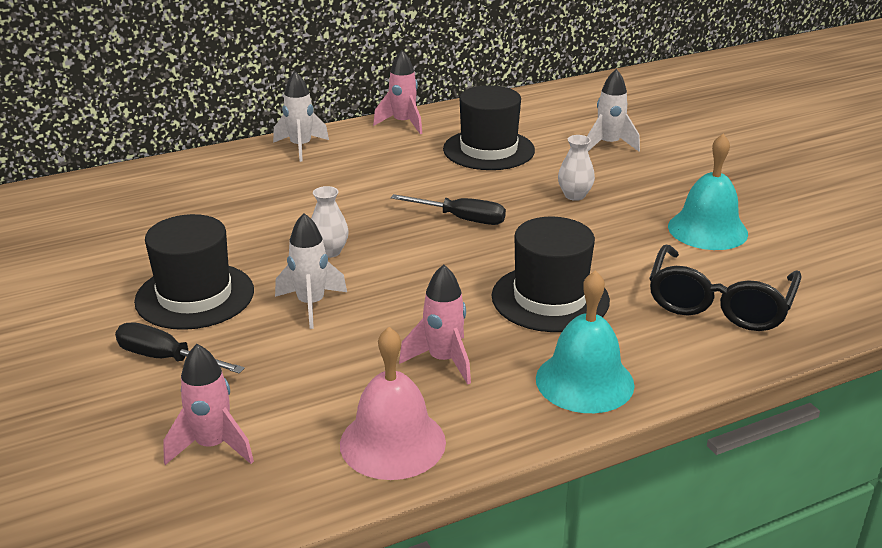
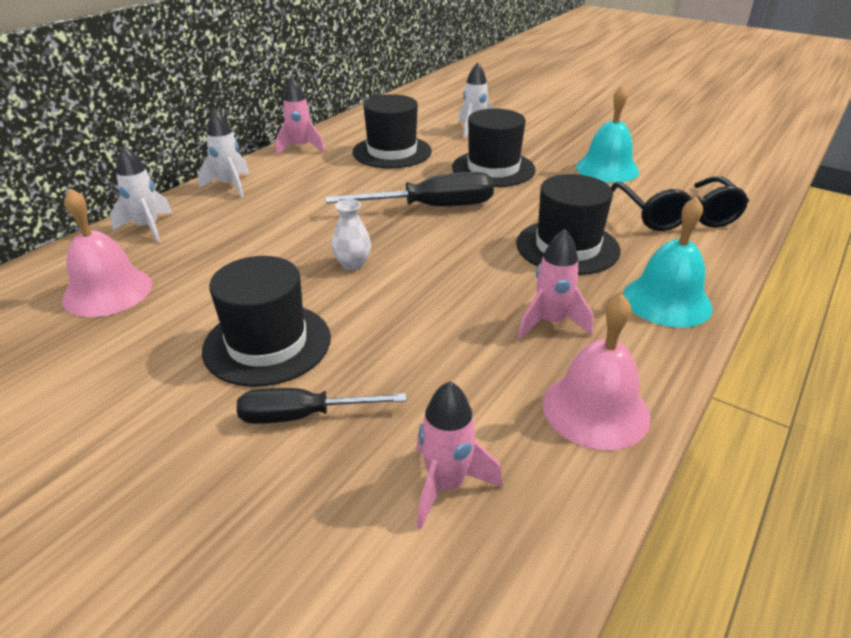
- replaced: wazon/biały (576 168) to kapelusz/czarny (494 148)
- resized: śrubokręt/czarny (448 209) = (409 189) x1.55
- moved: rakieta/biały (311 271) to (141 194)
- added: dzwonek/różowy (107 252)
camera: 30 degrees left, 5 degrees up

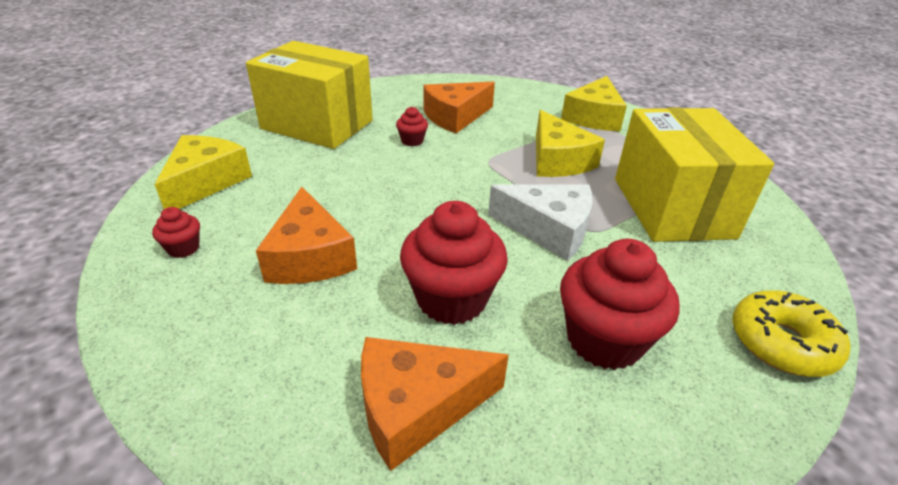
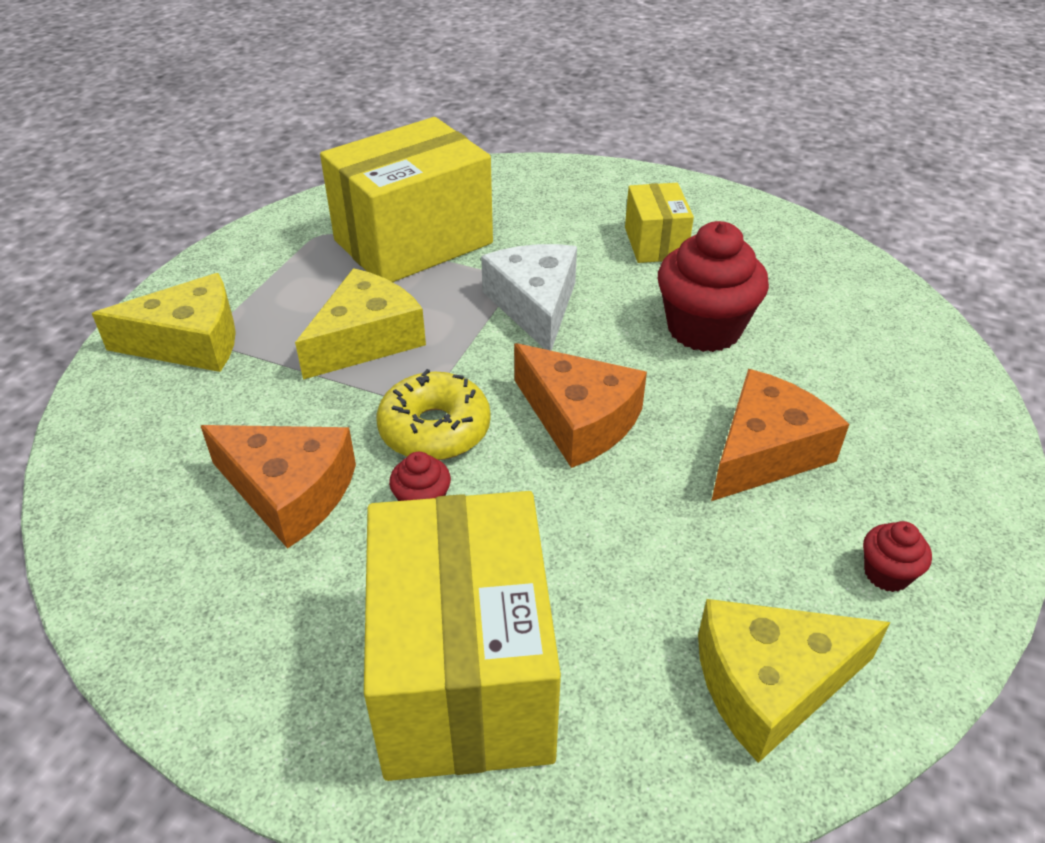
- replaced: muffinka/czerwony (620 304) to pudełko/żółty (659 223)
- moved: donut/żółty (791 333) to (433 414)
- moved: ser/pomarańczowy (435 404) to (580 405)
camera: 120 degrees left, 5 degrees up

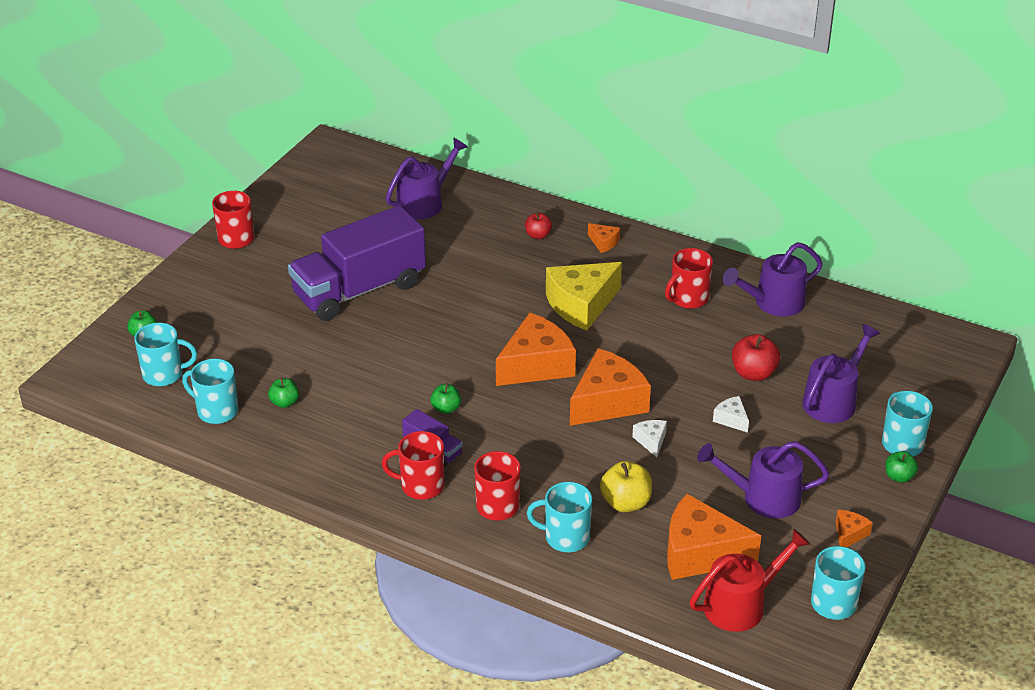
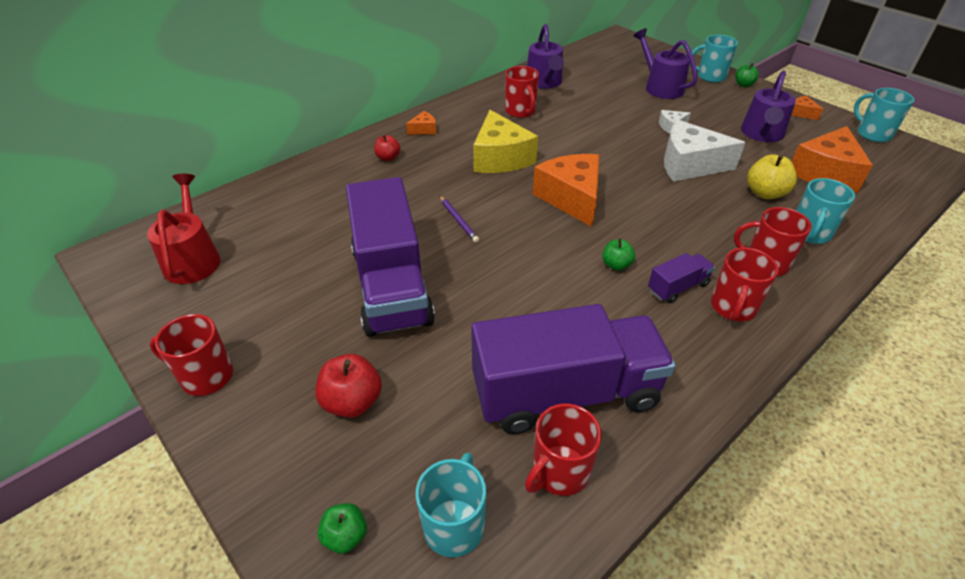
- removed: konewka/fioletowy (427 179)
- moved: jabłko/czerwony (756 357) to (348 386)
- removed: ser/pomarańczowy (610 387)
- recoloured: kubek/turkusowy (210 391) to kubek/czerwony (563 450)
- replaced: jabłko/zielony (283 392) to ciężarówka/fioletowy (573 369)
- resized: ser/biały (649 438) = (705 151) x2.24
- moved: konewka/czerwony (750 580) to (183 229)
- added: ołówek/fioletowy (459 219)
camera: 70 degrees left, 5 degrees up

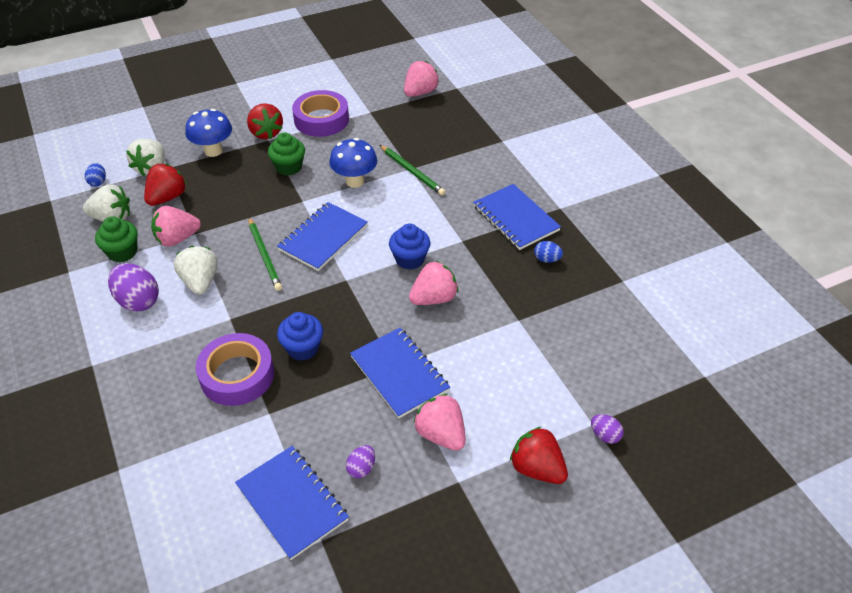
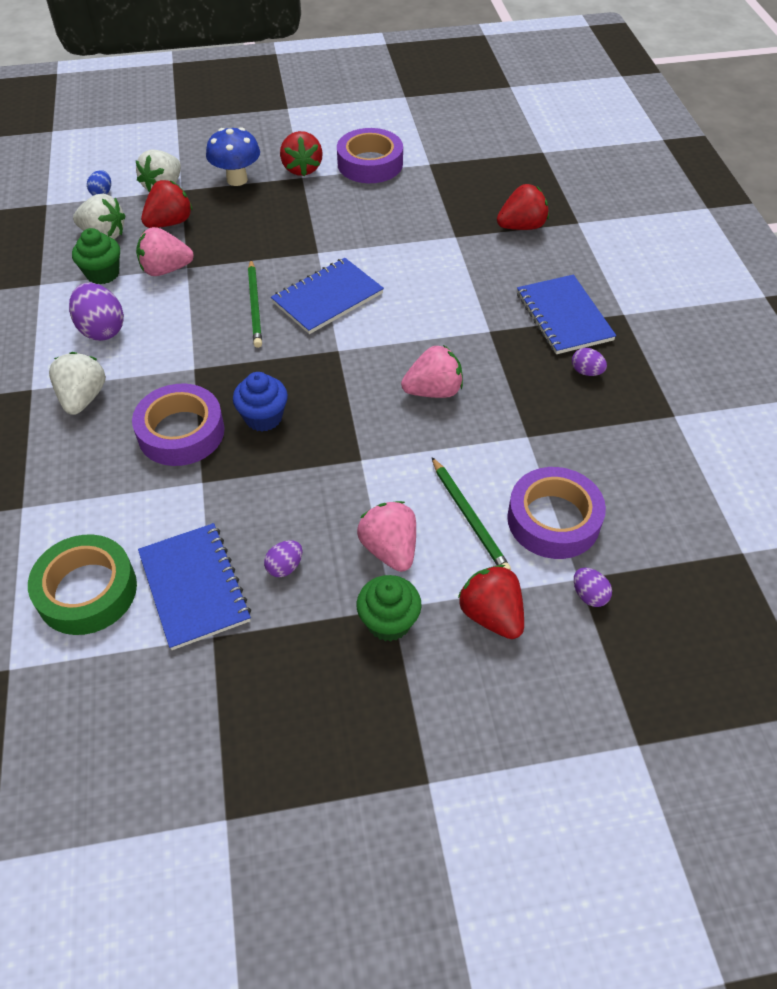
- removed: truskawka/różowy (421 79)
- moved: muffinka/zielony (286 154) to (389 608)
- removed: grzyb/niebieski (353 163)
- moved: ołówek/zielony (412 170) to (471 513)
- removed: muffinka/niebieski (410 247)
- recoloured: jajko/niebieski (548 252) to jajko/fioletowy (589 362)
- moved: truskawka/biały (196 270) to (77 383)
- removed: zeszyt/niebieski (400 373)
- added: truskawka/czerwony (523 207)
- added: taśma klejąca/fioletowy (556 513)
- added: taśma klejąca/zielony (82 584)
camera: 15 degrees right, 5 degrees up

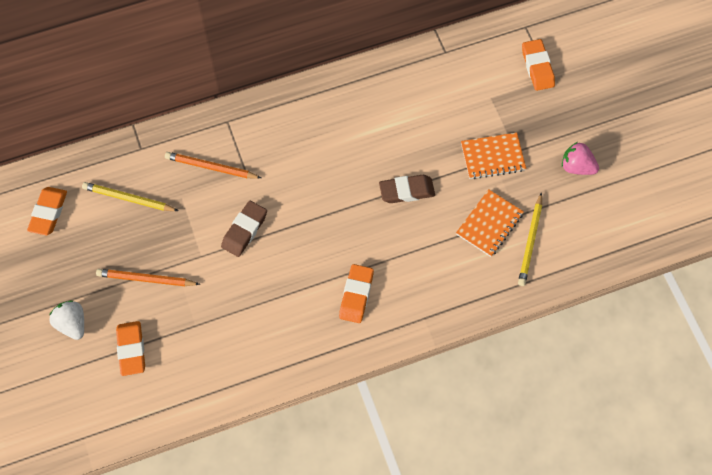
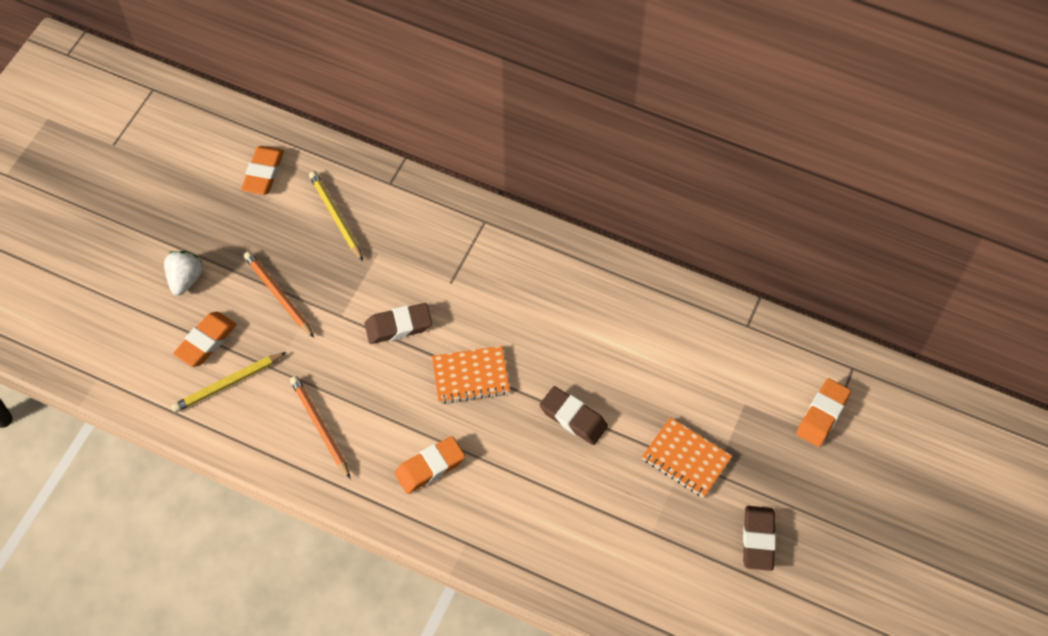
- replaced: truskawka/różowy (580 158) to gumka do mazania/brązowy (759 538)
- moved: ołówek/pomarańczowy (213 165) to (320 427)
- turned: gumka do mazania/pomarańczowy (47 211) = (262 170) 45 degrees counterclockwise
- moved: zeszyt/pomarańczowy (490 223) to (471 375)
- moved: ołówek/żółty (530 239) to (229 382)
camera: 45 degrees right, 5 degrees down

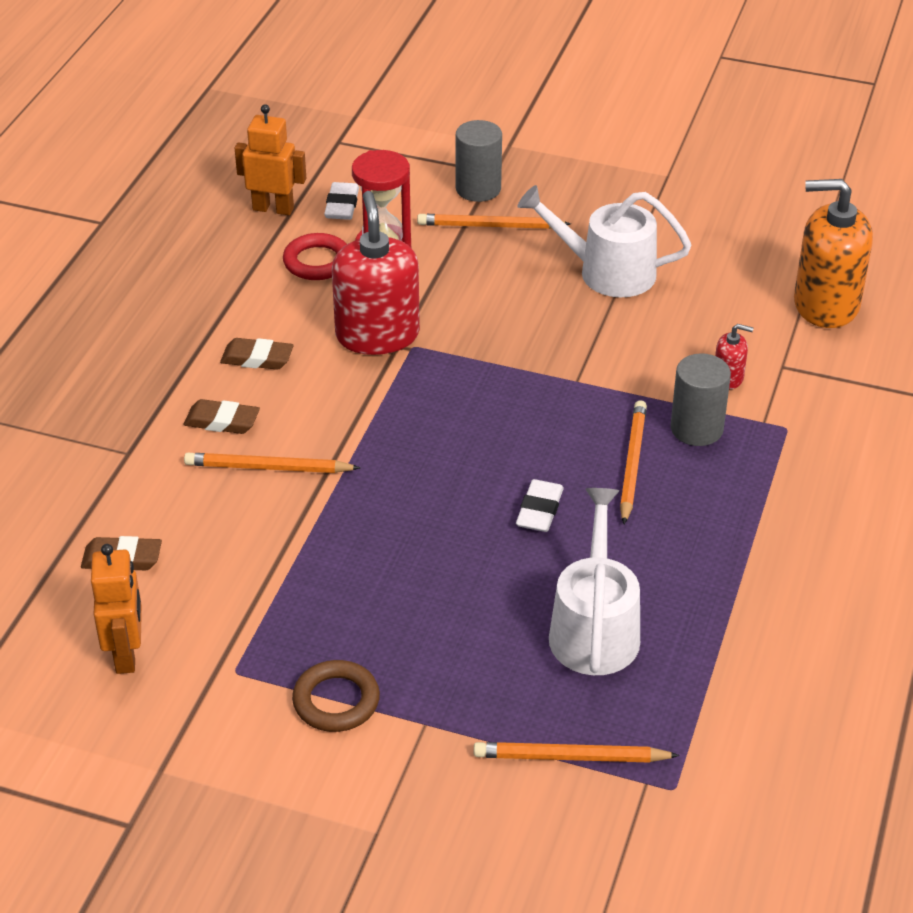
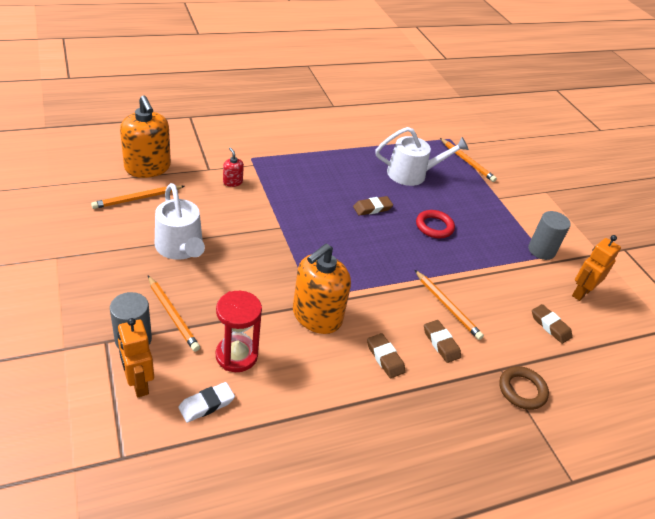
- moved: robot/pomarańczowy (270 159) to (136 357)
- recoloured: dozownik mydła/czerwony (376 273) to dozownik mydła/pomarańczowy (322 289)
- moved: pierścień/czerwony (315 256) to (435 224)
- moved: walec/szary (701 399) to (549 235)
- moved: ołówek/pomarańczowy (633 462) to (138 197)
- recoloured: gumka do mazania/biały (540 505) to gumka do mazania/brązowy (373 206)
- turned: konewka/biały (594 581) = (422 156) 150 degrees counterclockwise
- moved: pierścień/brązowy (336 696) to (524 388)
camera: 135 degrees left, 0 degrees up

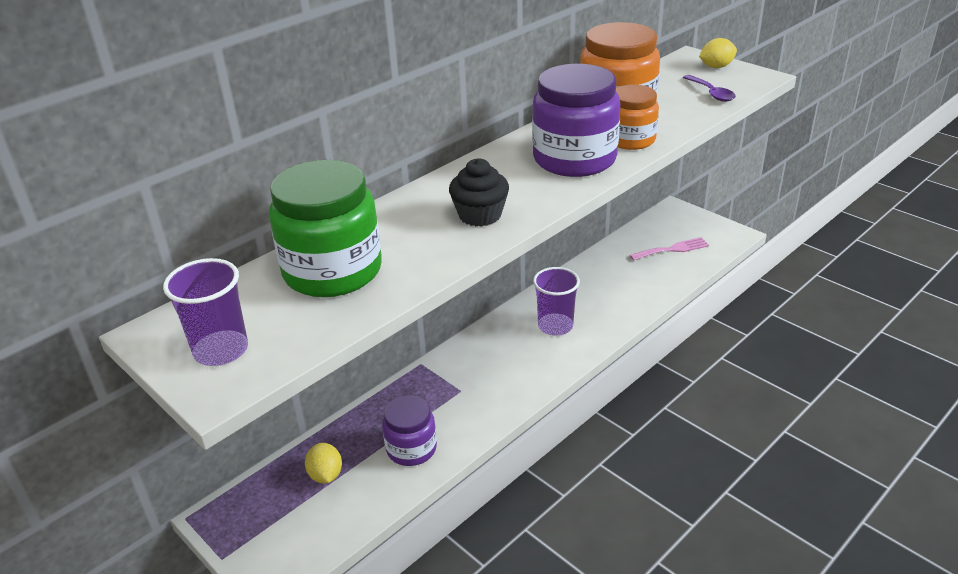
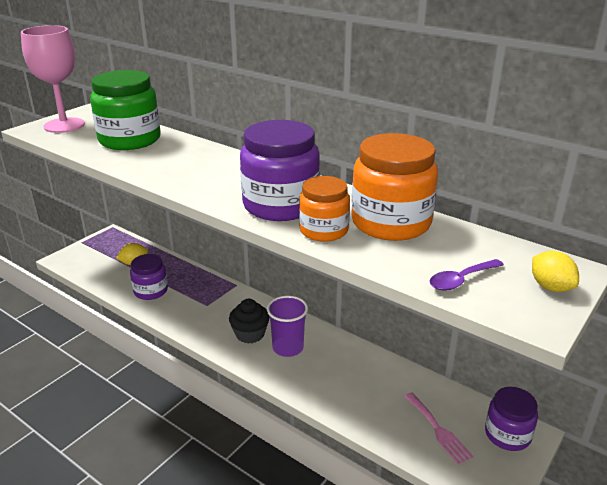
- moved: muffinka/czarny (479 192) to (249 321)
- replaced: szklanka/fioletowy (205 312) to kielich/różowy (53 79)
- added: słoik/fioletowy (511 419)
camera: 80 degrees right, 5 degrees down

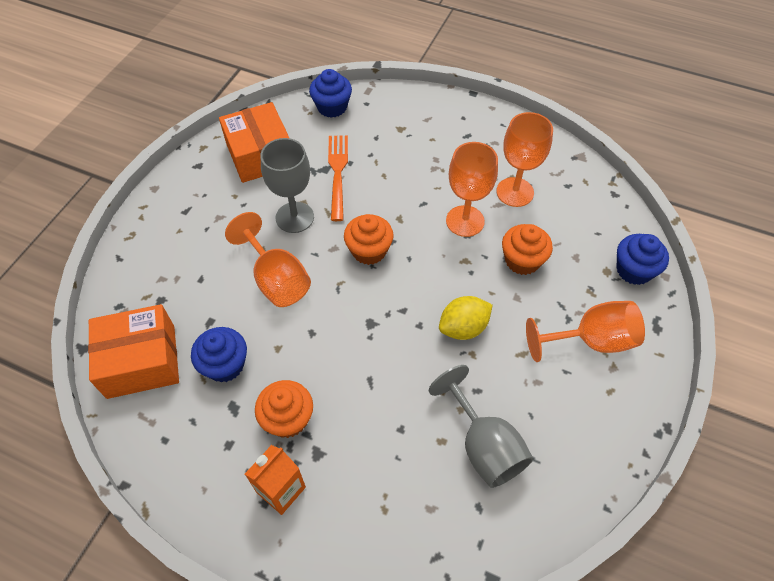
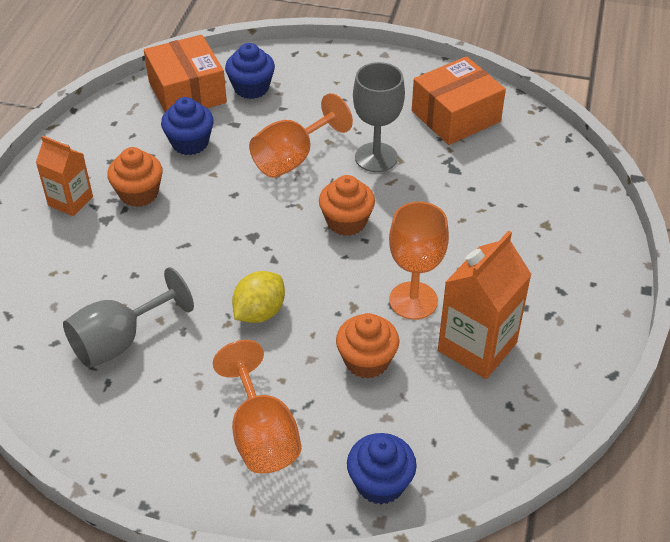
- moved: muffinka/niebieski (330 93) to (250 71)
- replaced: kielich/pomarańczowy (524 159) to karton mleka/pomarańczowy (485 305)
- removed: widelec/pomarańczowy (338 178)
- turned: cytryna/żółty (466 318) = (258 297) 75 degrees clockwise
camera: 80 degrees right, 10 degrees down

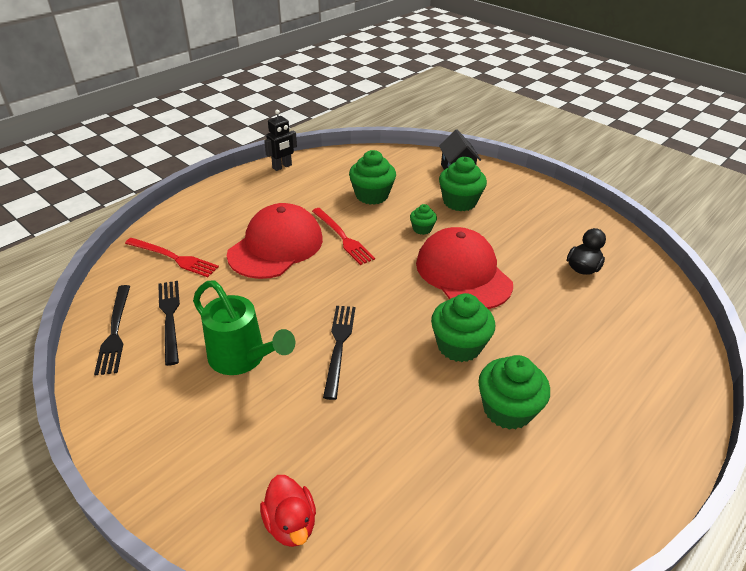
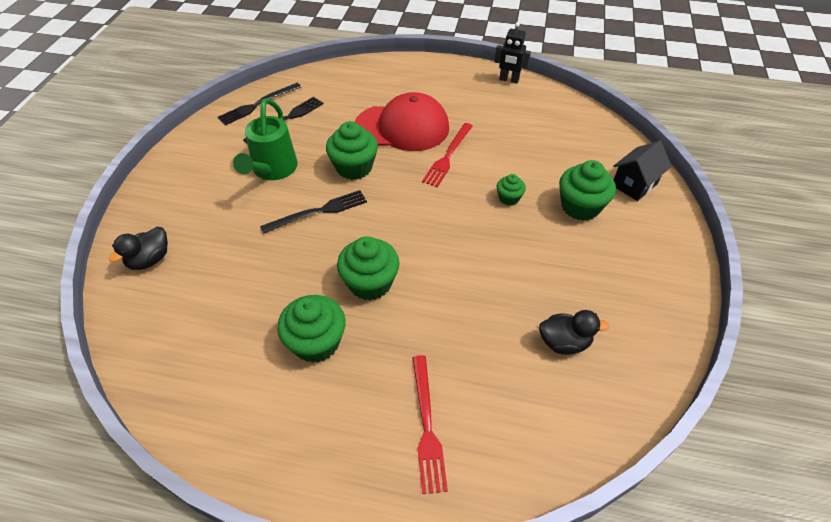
- moved: muffinka/zielony (372 177) to (352 150)
- removed: czapka/czerwony (464 268)
- moved: widelec/czerwony (172 257) to (430 424)
- recoloured: kaczka/czerwony (288 511) to kaczka/czarny (138 248)
camera: 60 degrees right, 10 degrees up

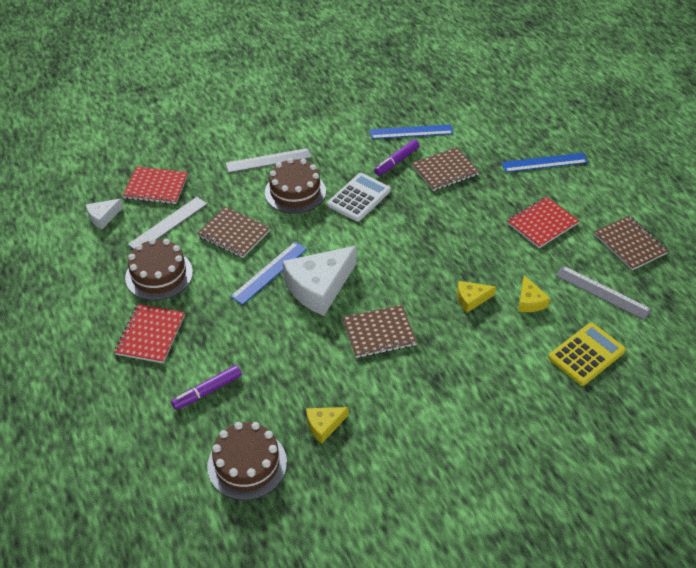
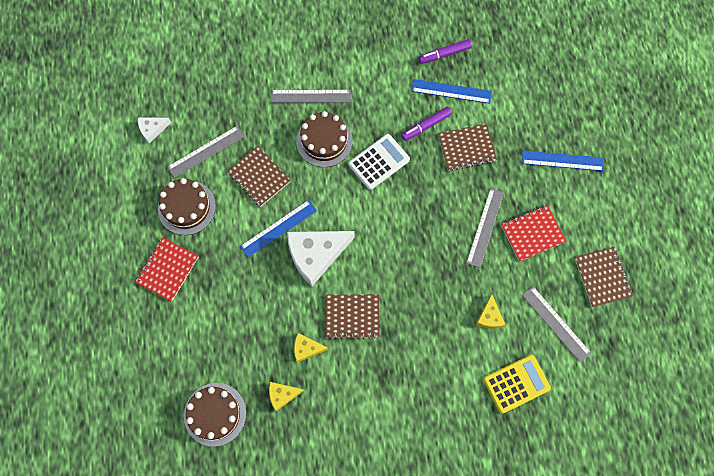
- removed: zeszyt/czerwony (155 185)
- moved: ser/żółty (476 297) to (311 348)
- moved: flamaster/fioletowy (206 387) to (445 51)
- added: linijka/szary (485 228)
camera: 15 degrees right, 25 degrees up

